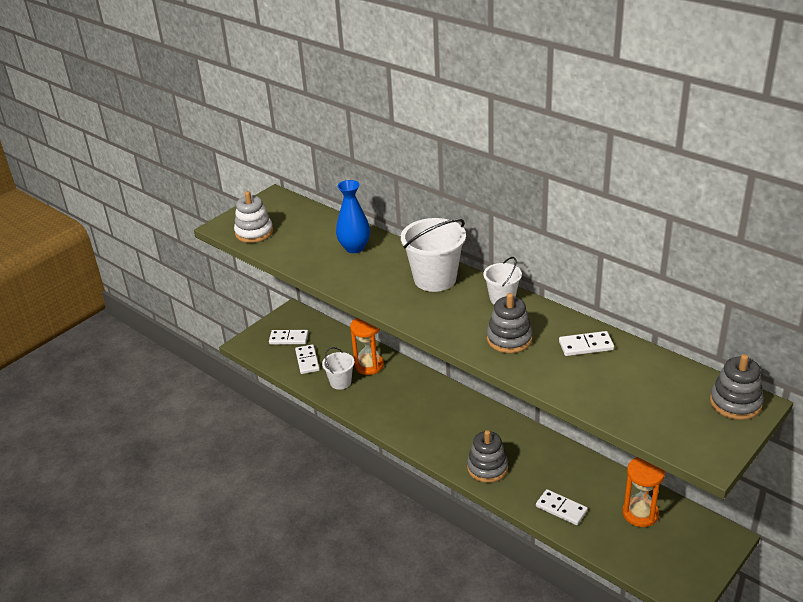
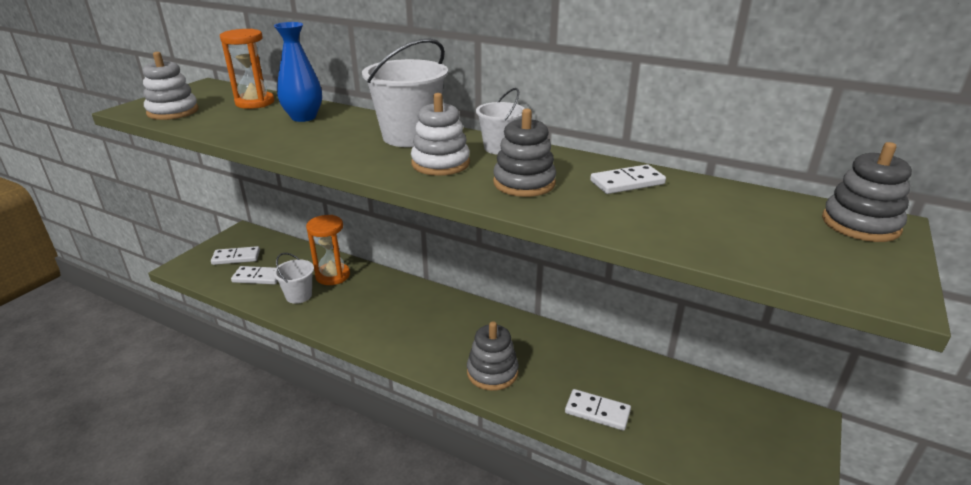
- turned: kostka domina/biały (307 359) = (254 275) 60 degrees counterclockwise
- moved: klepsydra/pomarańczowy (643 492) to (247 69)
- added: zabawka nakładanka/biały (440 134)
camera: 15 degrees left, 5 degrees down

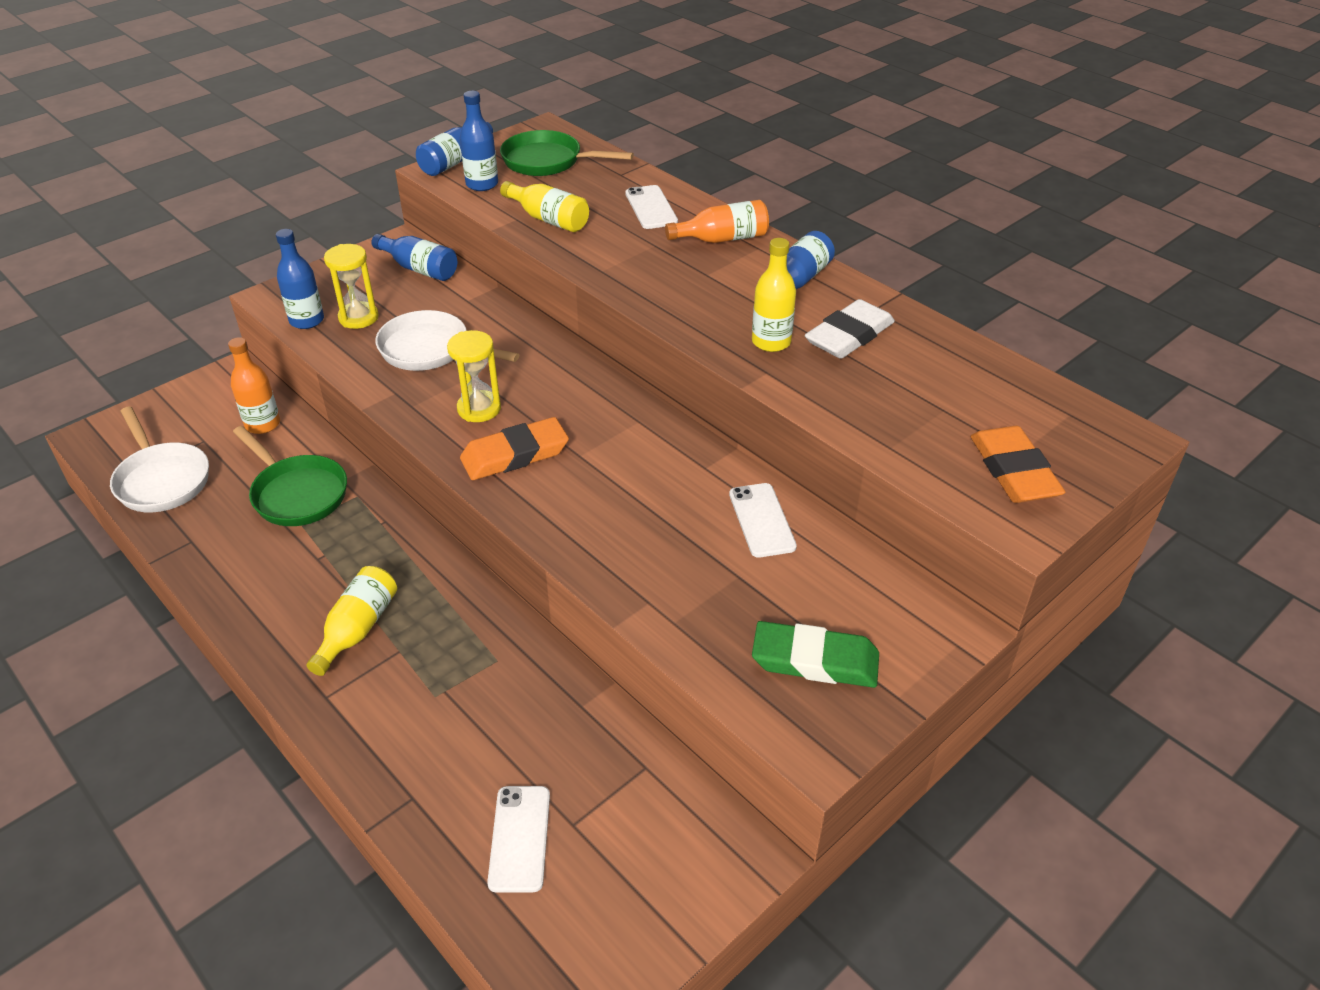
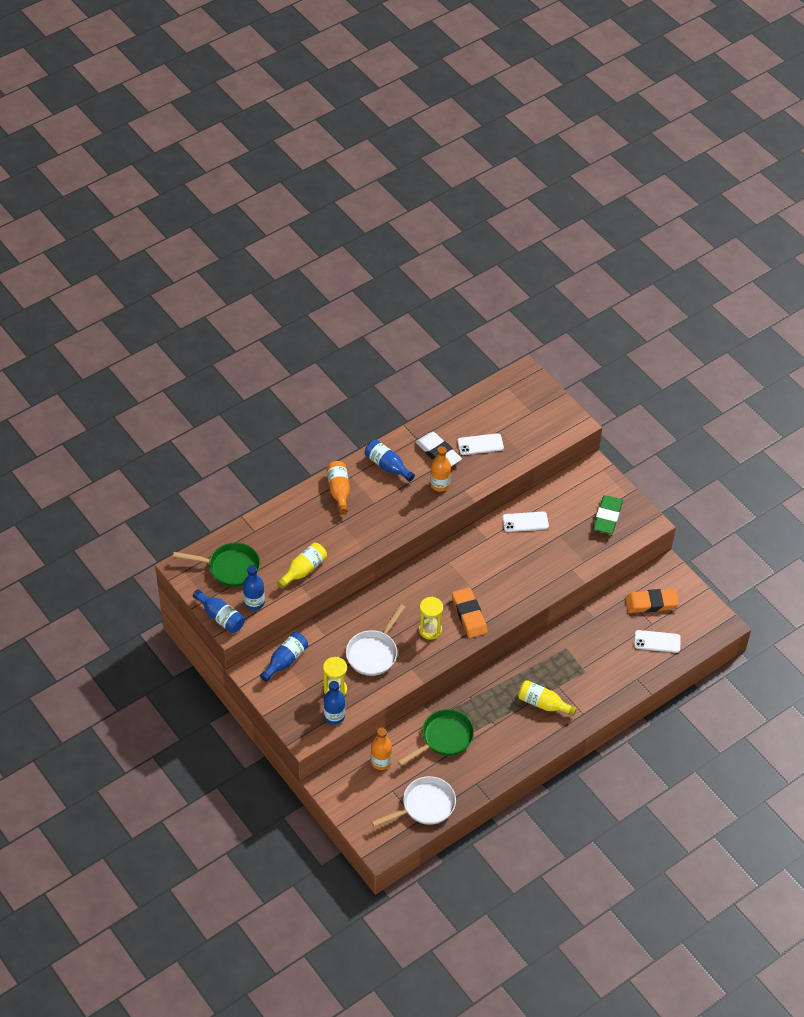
- turned: patelnia/zielony (567 153) = (216 565) 105 degrees counterclockwise
- moved: telefon/biały (651 207) to (480 444)
- recoloured: butelka/żółty (774 295) to butelka/pomarańczowy (440 469)
- moved: gumka do mazania/pomarańczowy (1017 464) to (652 601)
camera: 85 degrees left, 10 degrees up

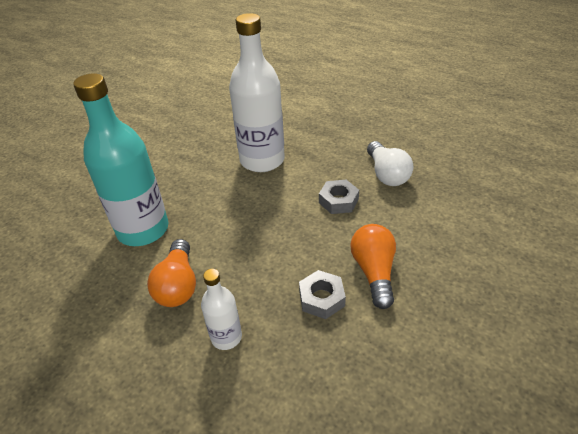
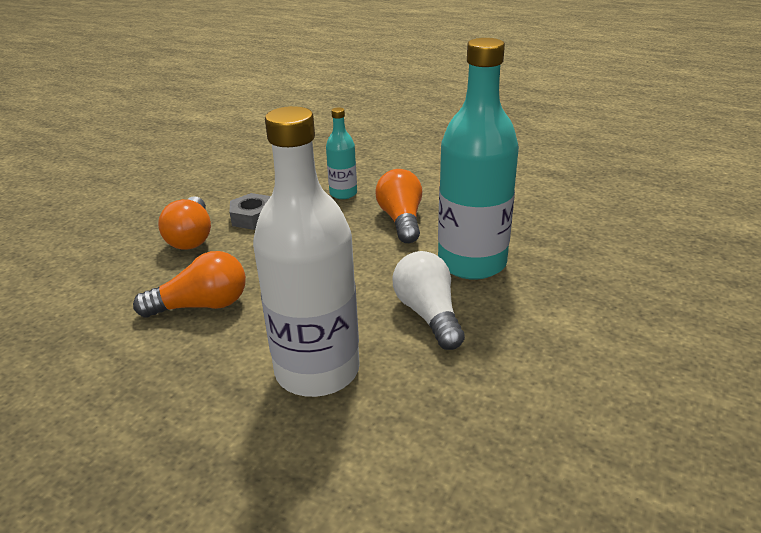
- moved: żarówka/biały (390 163) to (429 300)
- replaced: nakrętka/szary (339 197) to żarówka/pomarańczowy (189 284)
- recoloured: butelka/biały (221 309) to butelka/turkusowy (341 153)
camera: 175 degrees right, 10 degrees down

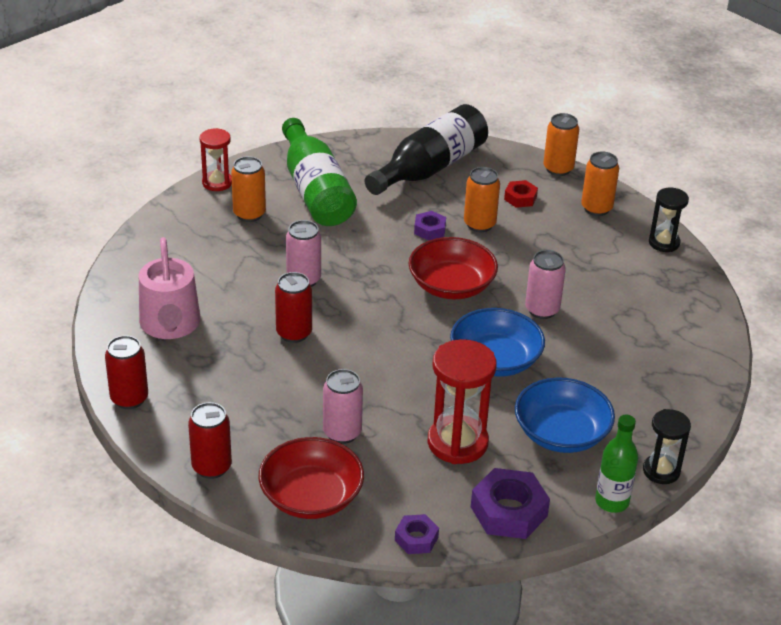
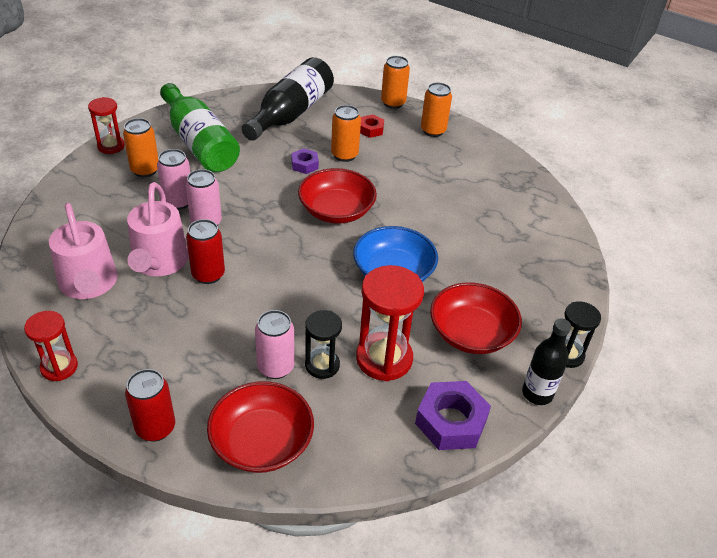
- moved: klepsydra/czarny (669 220) to (323 344)
- moved: puszka/różowy (545 284) to (173 179)
- replaced: puszka/czerwony (126 372) to klepsydra/czerwony (51 346)
- recoloured: miska/niebieski (565 415) to miska/czerwony (476 318)
- recoloured: butelka/zielony (616 464) to butelka/czarny (546 362)
- removed: nakrętka/fioletowy (417 534)
- added: konewka/różowy (158 229)
camera: 15 degrees left, 5 degrees up

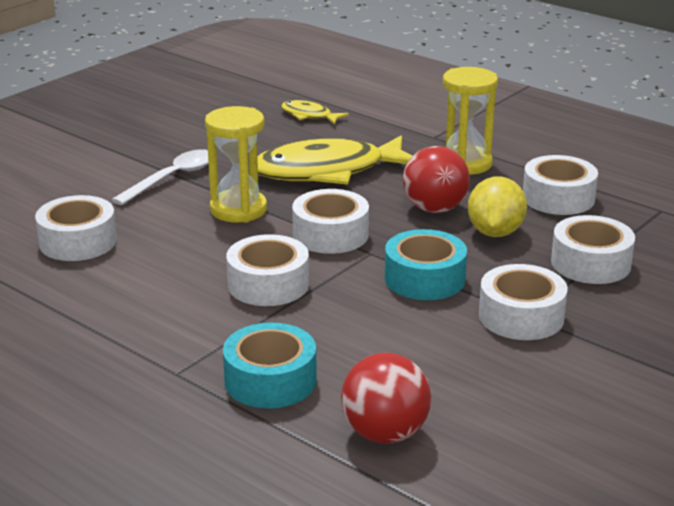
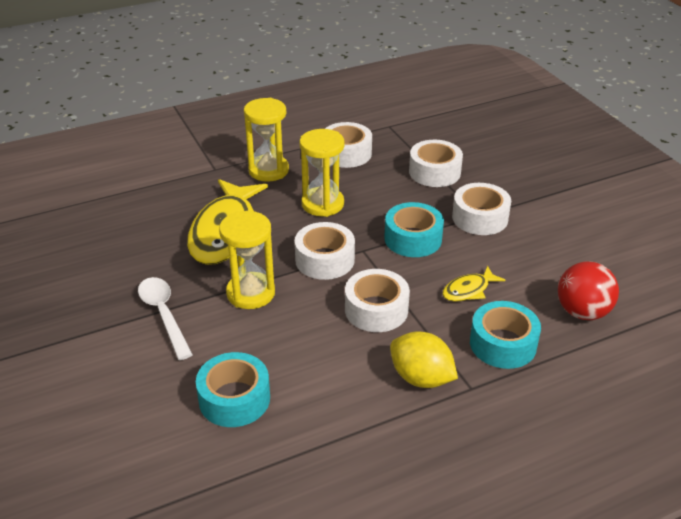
- moved: ryba/żółty (315 112) to (473 284)
- replaced: piłka/czerwony (436 179) to klepsydra/żółty (322 173)
- moved: cytryna/żółty (497 206) to (424 359)
- recoloured: taśma klejąca/biały (76 228) to taśma klejąca/turkusowy (233 389)
camera: 65 degrees left, 10 degrees up

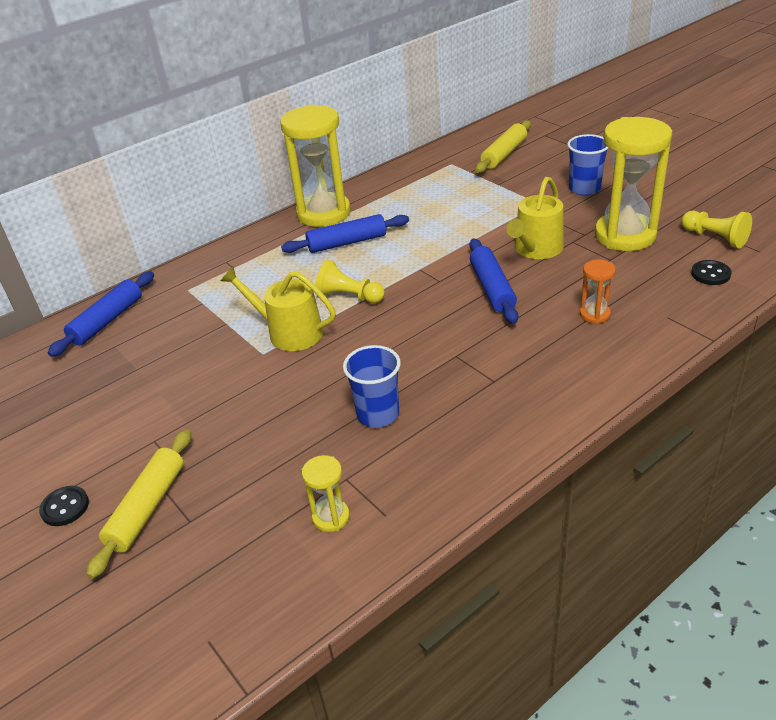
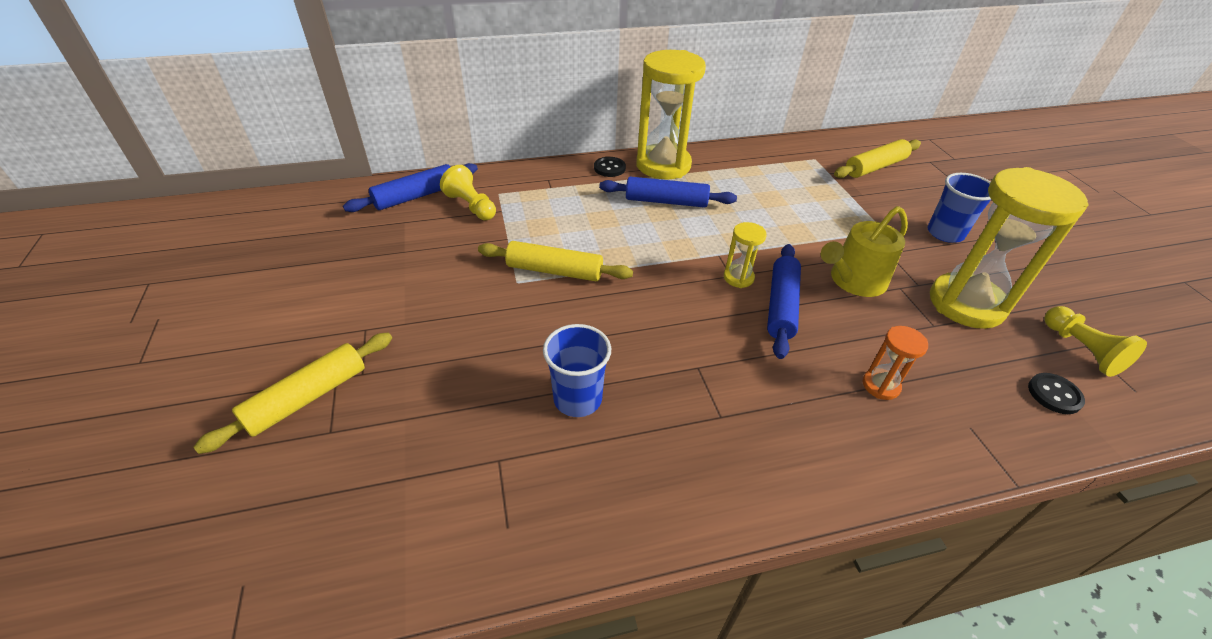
- moved: pionek/żółty (350 281) to (468 192)
- replaced: konewka/żółty (278 309) to wałek do ciasta/żółty (555 261)
- moved: klepsydra/żółty (326 493) to (745 255)
- moved: guzik/czarny (64 506) to (610 167)
camera: 20 degrees right, 5 degrees up

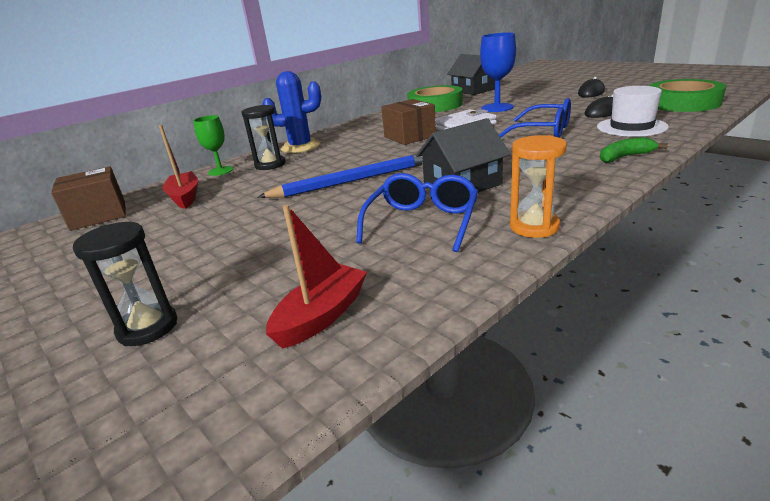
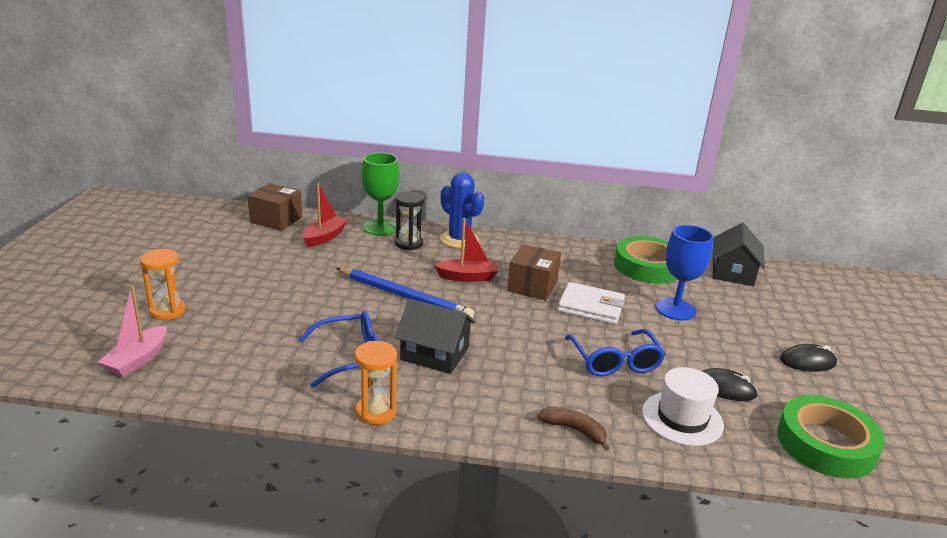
- resized: kielich/zielony (213 145) = (380 194) x1.57
- recoloured: banan/zielony (634 150) to banan/brązowy (573 429)
- moved: łódka/czerwony (316 276) to (466 250)
- recoloured: klepsydra/czarny (125 284) to klepsydra/pomarańczowy (163 284)
- added: łódka/różowy (132 331)
camera: 45 degrees right, 0 degrees up

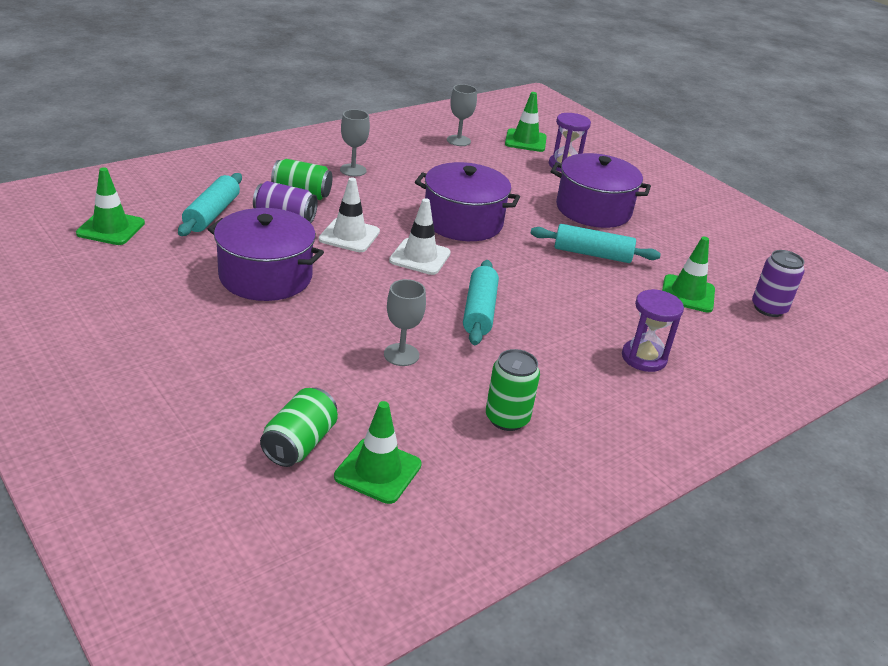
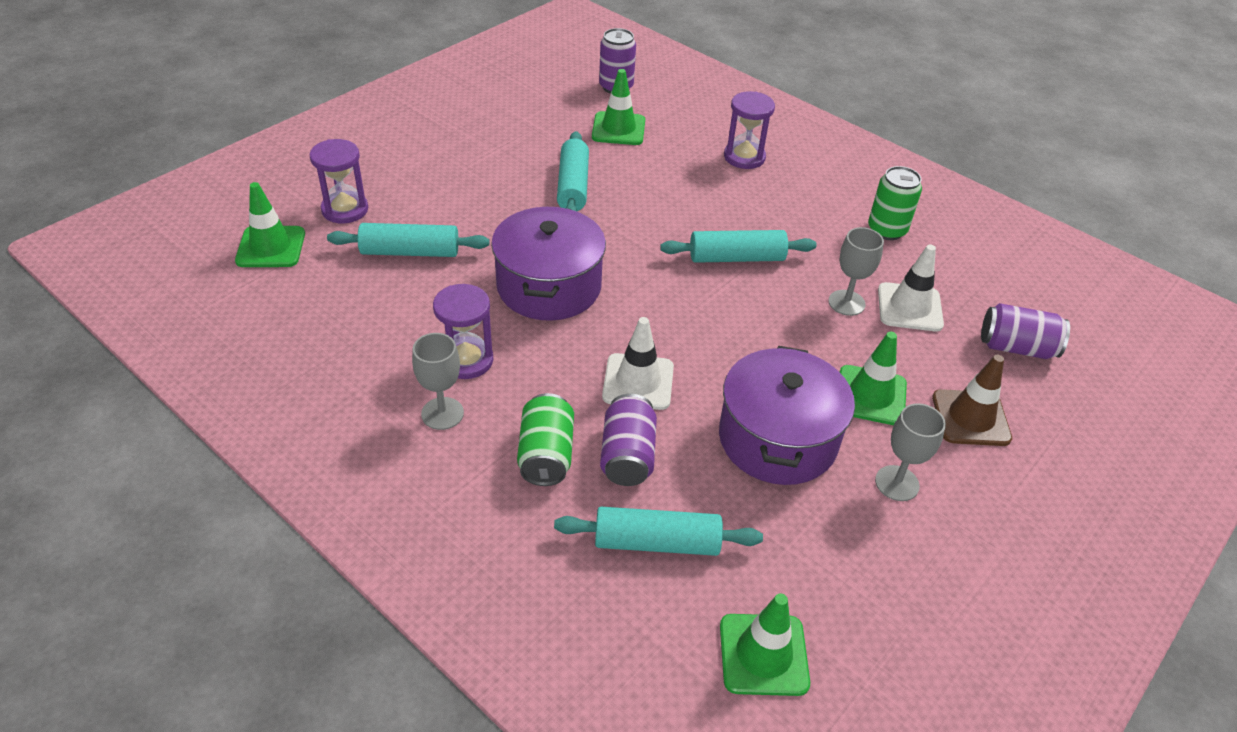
- moved: kielich/szary (462 115) to (910 452)
- removed: garnek/fioletowy (601 190)
- moved: pachołek/biały (420 236) to (911 288)
- recoloured: puszka/zielony (299 427) to puszka/fioletowy (1025 331)
- moved: pachołek/zielony (378 452) to (873 378)
- added: wałek do ciasta/turkusowy (408 240)
- added: klepsydra/fioletowy (463 331)
- added: pachołek/brązowy (972 400)
camera: 100 degrees left, 10 degrees up

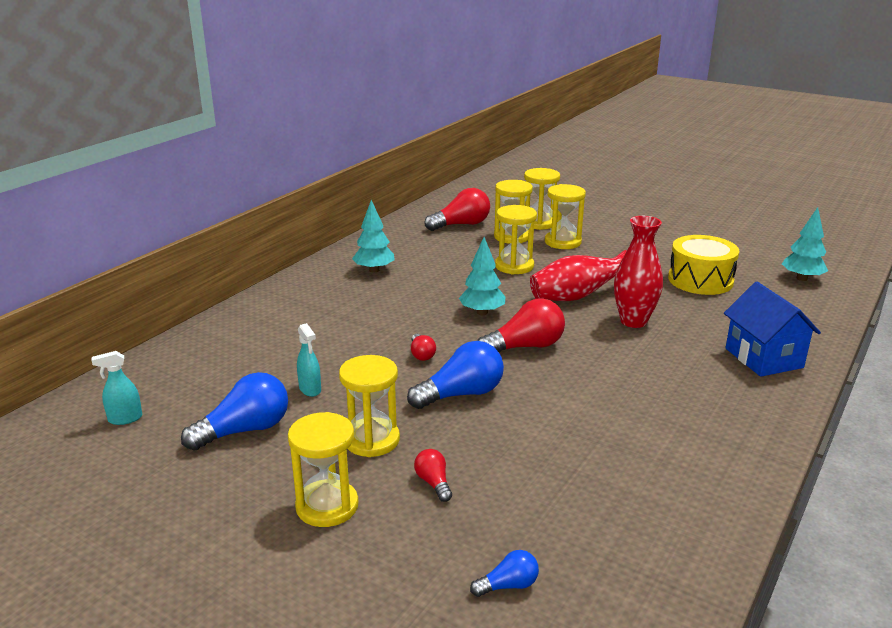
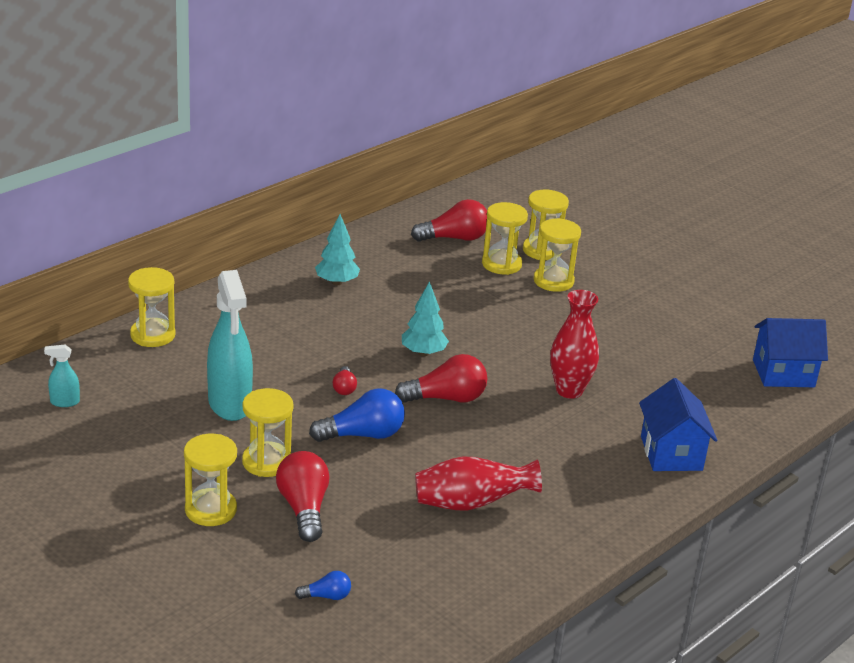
- moved: klepsydra/żółty (516 240) to (152 307)
- replaced: drzewko/turkusowy (805 244) to domek/niebieski (790 352)
- removed: bęben/żółty (703 265)
- moved: wazon/czerwony (578 275) to (478 483)
- resized: spryskiwacz/turkusowy (309 360) = (230 345) x2.25
- removed: żarówka/niebieski (234 411)
- resized: żarówka/czerwony (433 475) = (302 496) x1.96
camera: 10 degrees right, 5 degrees up

